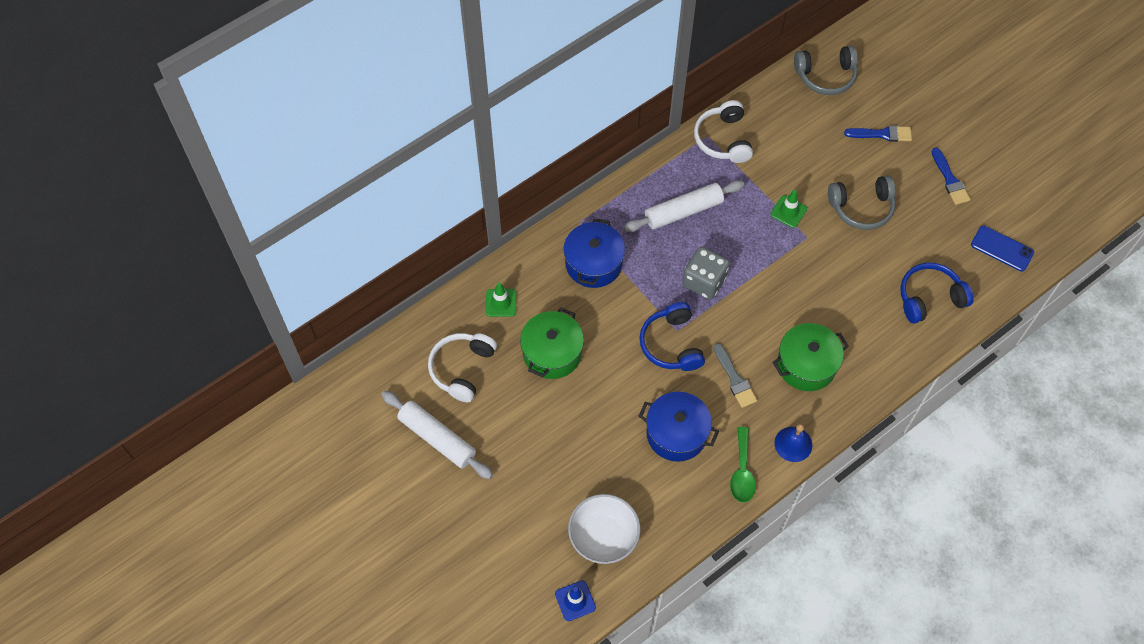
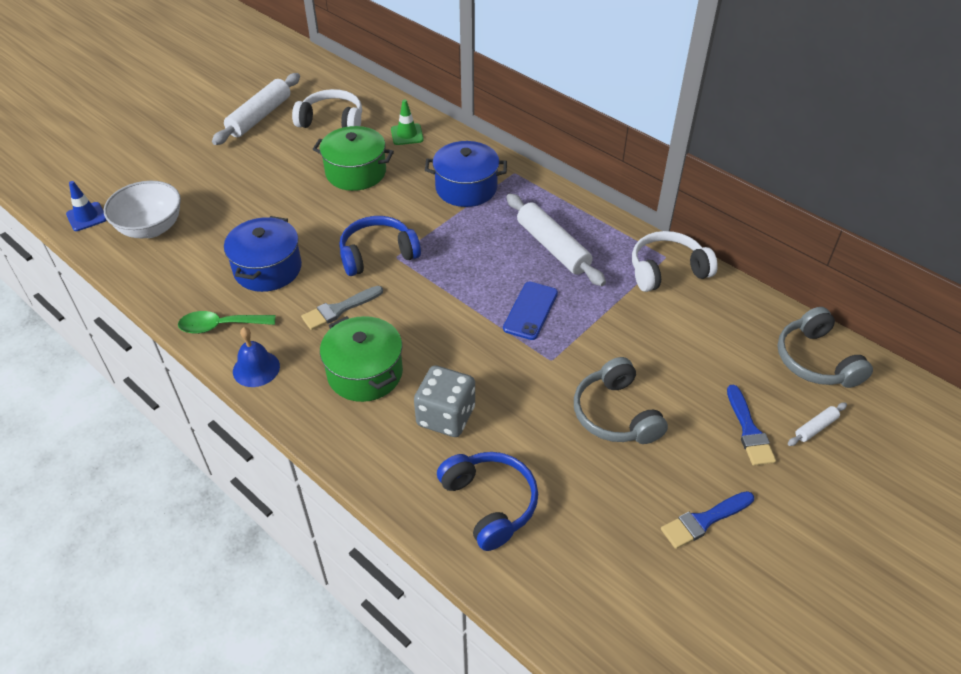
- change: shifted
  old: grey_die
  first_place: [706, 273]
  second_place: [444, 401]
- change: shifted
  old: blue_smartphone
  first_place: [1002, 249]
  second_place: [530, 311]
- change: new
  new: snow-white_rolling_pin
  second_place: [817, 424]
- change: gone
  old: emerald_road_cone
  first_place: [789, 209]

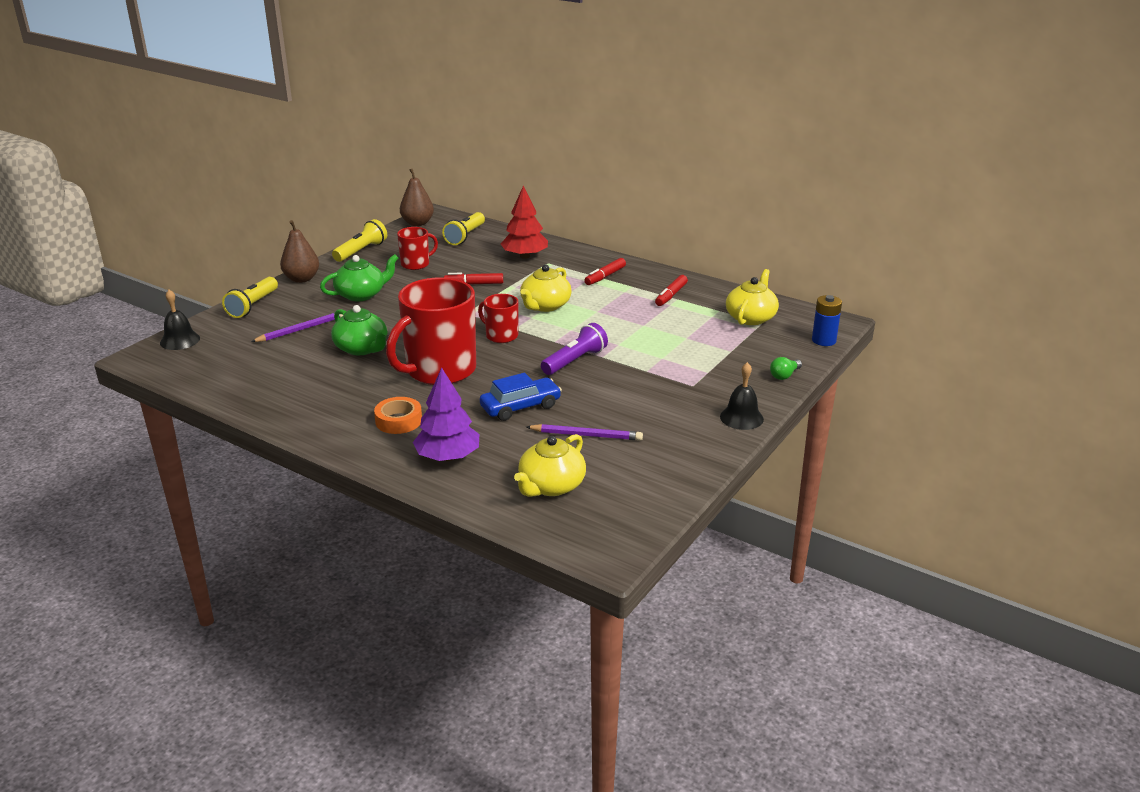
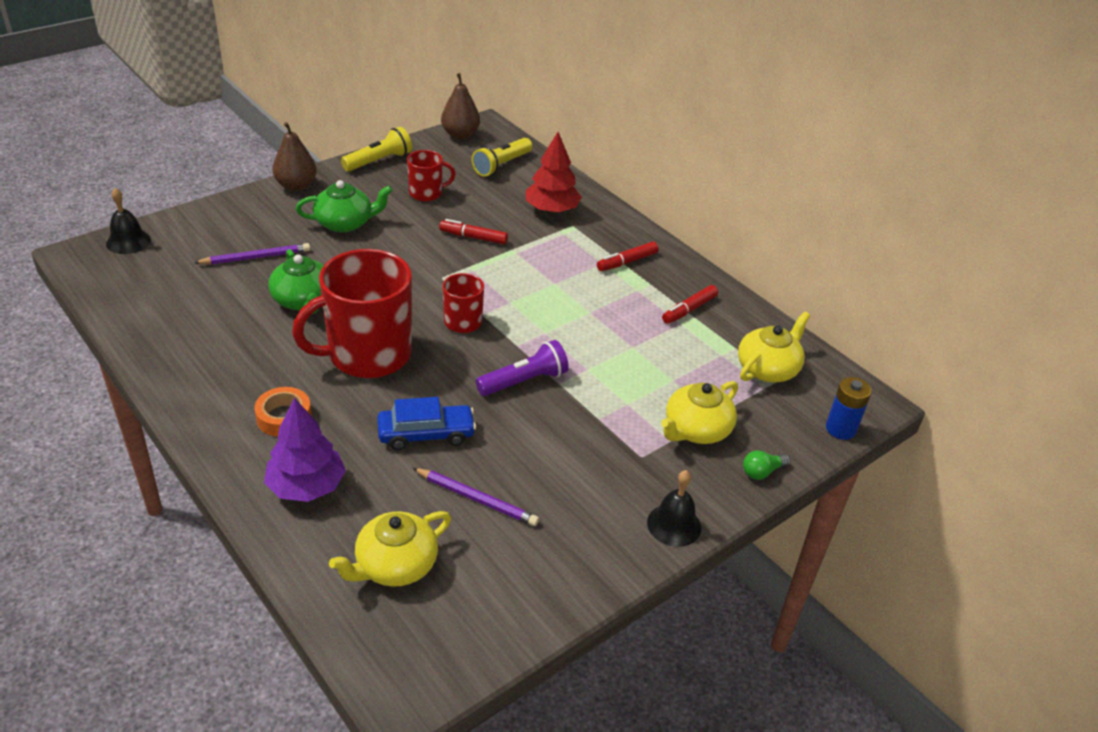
- change: shifted
  old: bright_yellow_tea_pot
  first_place: [546, 288]
  second_place: [699, 412]
- change: gone
  old: bright_yellow_flashlight
  first_place: [250, 297]

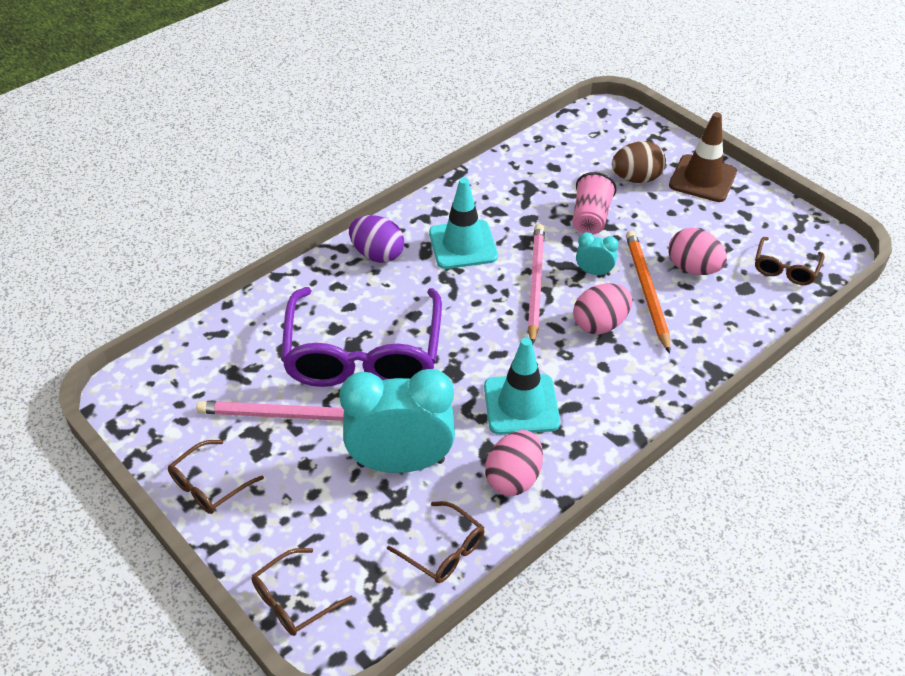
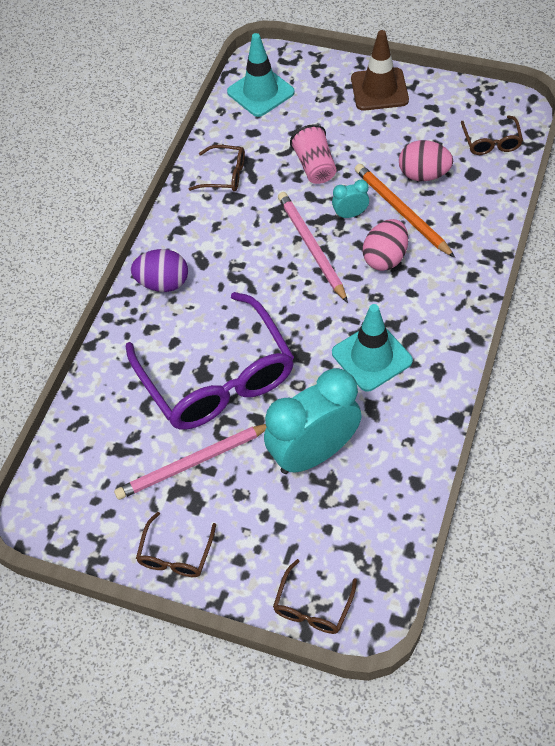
- change: shifted
  old: brown_spectacles
  first_place: [435, 542]
  second_place: [217, 168]
- change: shifted
  old: aqua_road_cone
  first_place: [463, 223]
  second_place: [261, 75]
- change: gone
  old: rose-pink_egg_shape
  first_place: [514, 463]
- change: gone
  old: brown_egg_shape
  first_place: [639, 162]

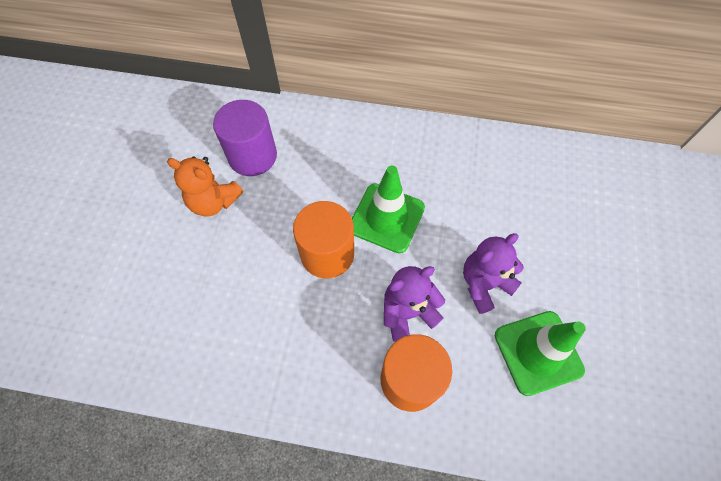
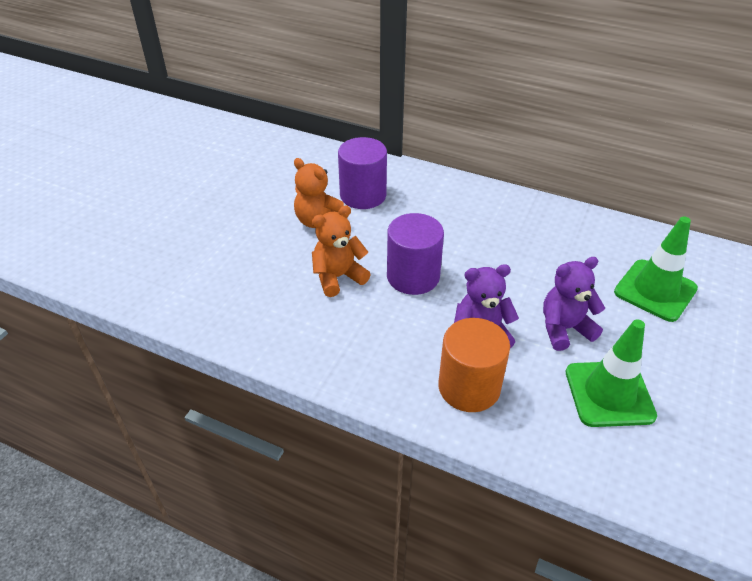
- change: new
  new: orange-coloured_teddy_bear
  second_place: [341, 251]
- change: repainted
  old: orange-coloured_solid_cylinder
  new: royal_purple_solid_cylinder
  first_place: [323, 239]
  second_place: [415, 254]
- change: shifted
  old: emerald_road_cone
  first_place: [388, 209]
  second_place: [656, 269]

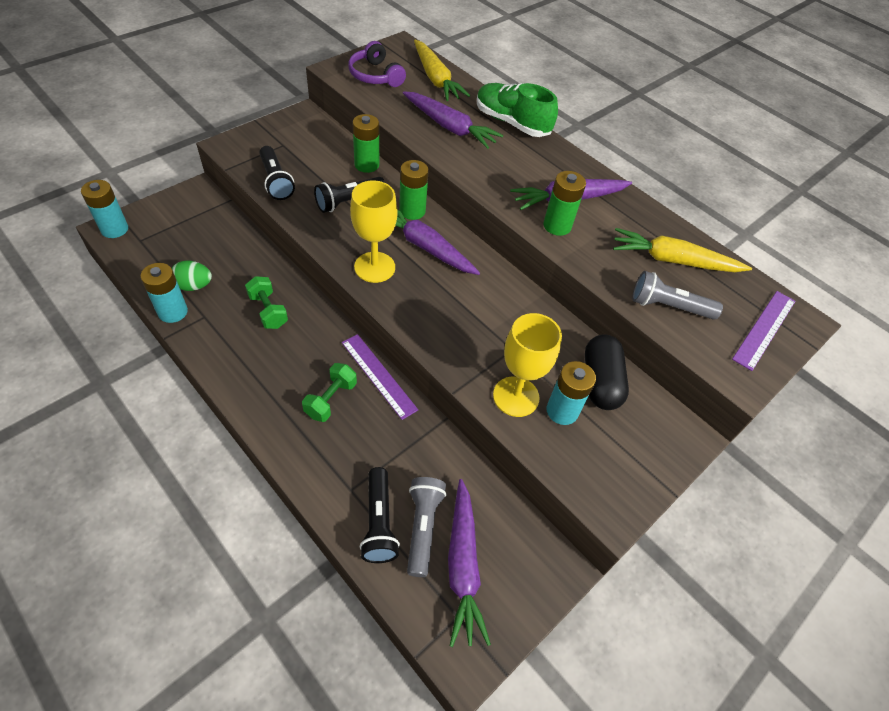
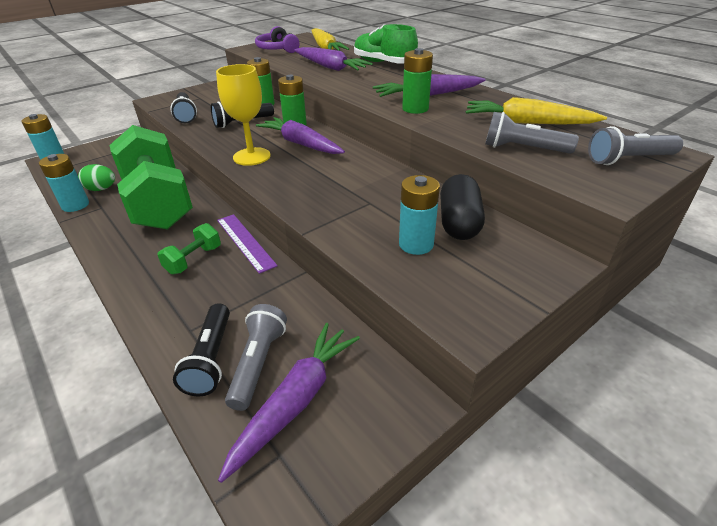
- change: scaled
  old: emerald_free_weight
  first_place: [266, 302]
  second_place: [151, 177]
  factor: 2.46
- change: rotated
  old: royal_purple_root_vegetable
  first_place: [469, 563]
  second_place: [289, 403]
  degrees: -150
- change: swapped
  old: royal_purple_measuring_stick
  new: grey_flashlight
  first_place: [763, 331]
  second_place: [635, 145]
- change: gone
  old: bright_yellow_goblet
  first_place: [527, 365]

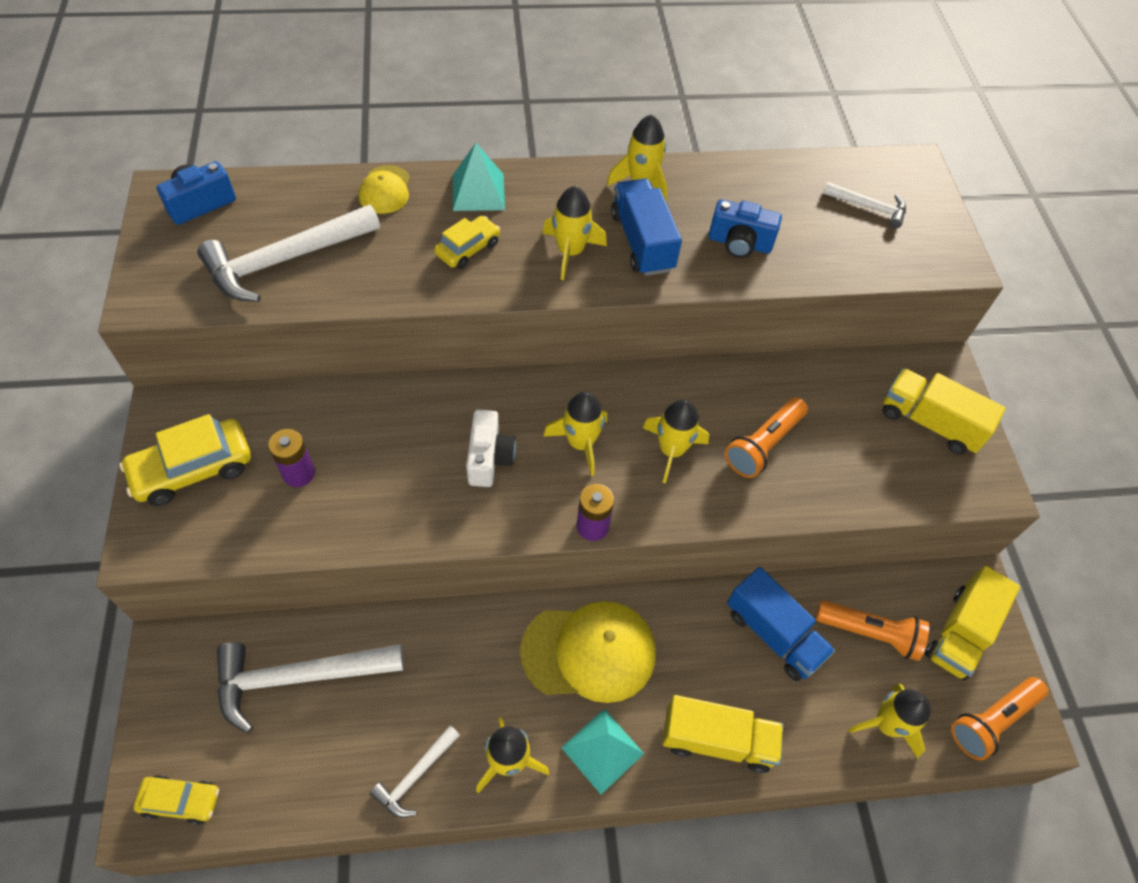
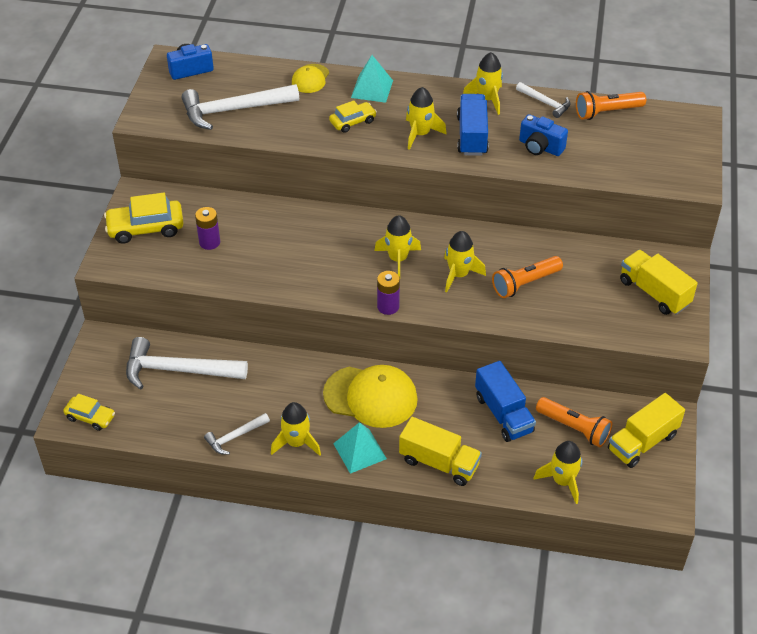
- change: shifted
  old: snow-white_carpenter's_hammer
  first_place: [864, 205]
  second_place: [543, 100]
- change: shifted
  old: orange-coloured_flashlight
  first_place: [999, 718]
  second_place: [611, 105]
- change: gone
  old: snow-white_camera
  first_place: [491, 448]

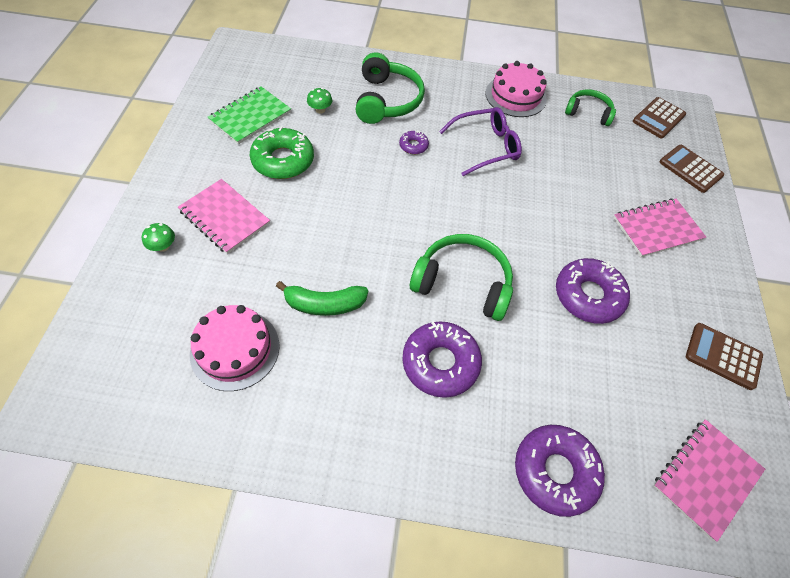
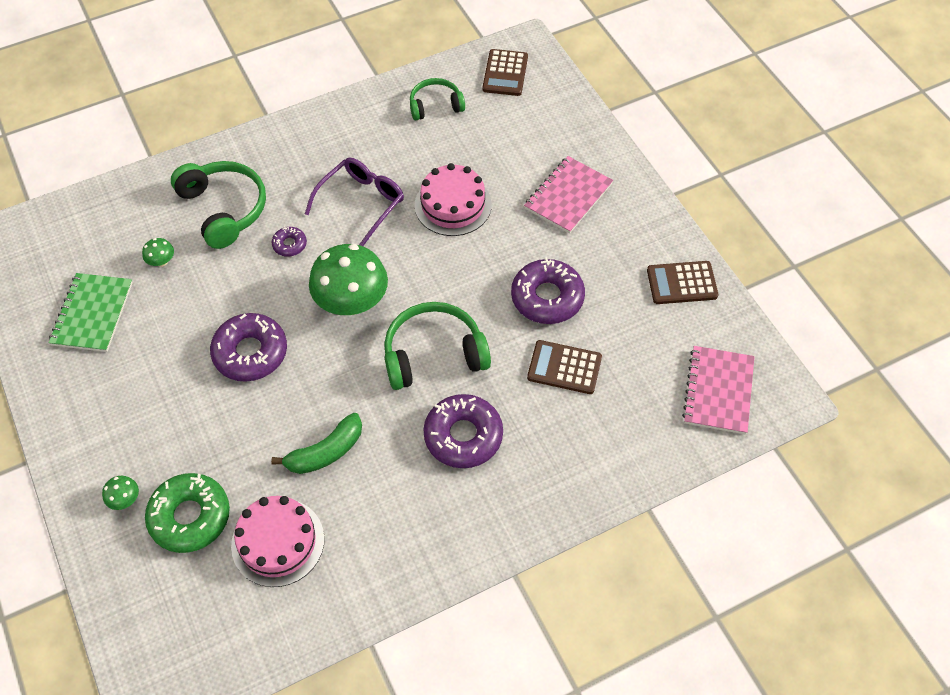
- change: shifted
  old: emerald_doughnut
  first_place: [282, 152]
  second_place: [187, 513]
- change: shifted
  old: royal_purple_doughnut
  first_place: [560, 471]
  second_place: [248, 347]
- change: new
  new: emerald_mushroom
  second_place: [348, 279]
- change: shifted
  old: rose-pink_layer_cake
  first_place: [516, 89]
  second_place: [453, 199]
- change: shifted
  old: brown_pocket_calculator
  first_place: [691, 169]
  second_place: [564, 367]
- change: gone
  old: rose-pink_notebook
  first_place: [224, 216]

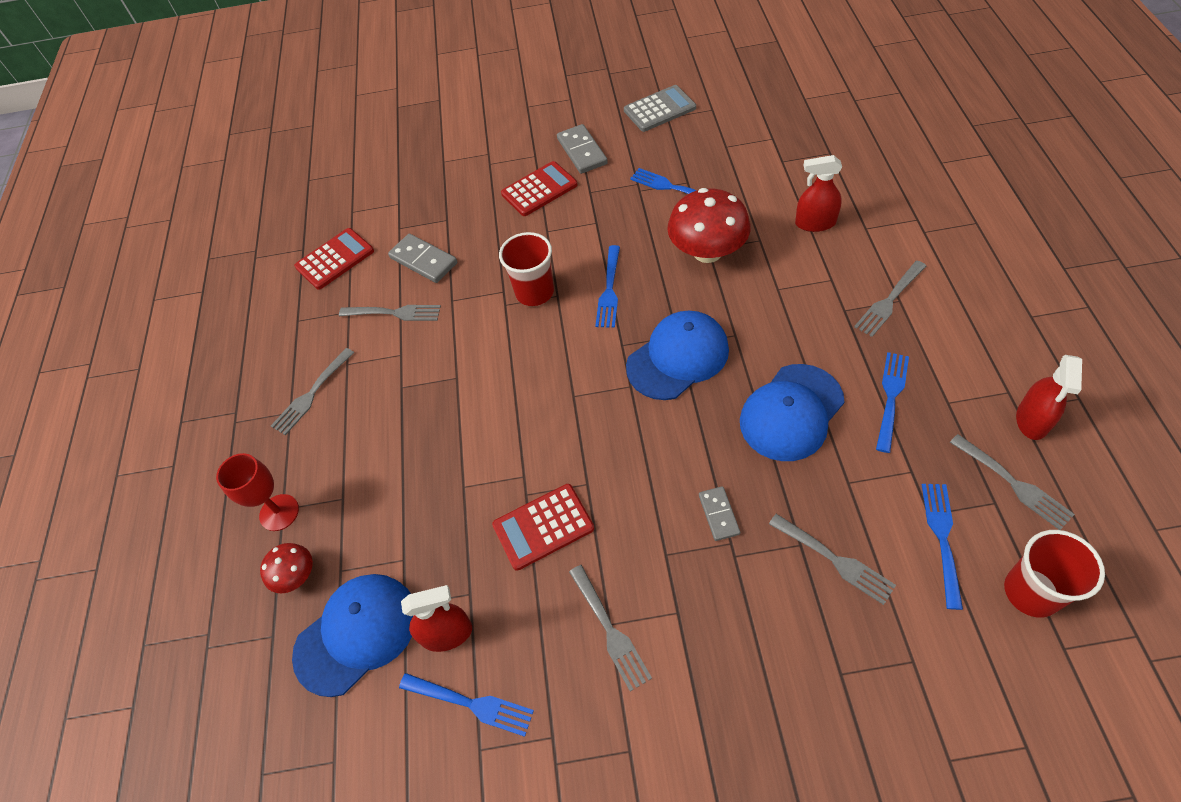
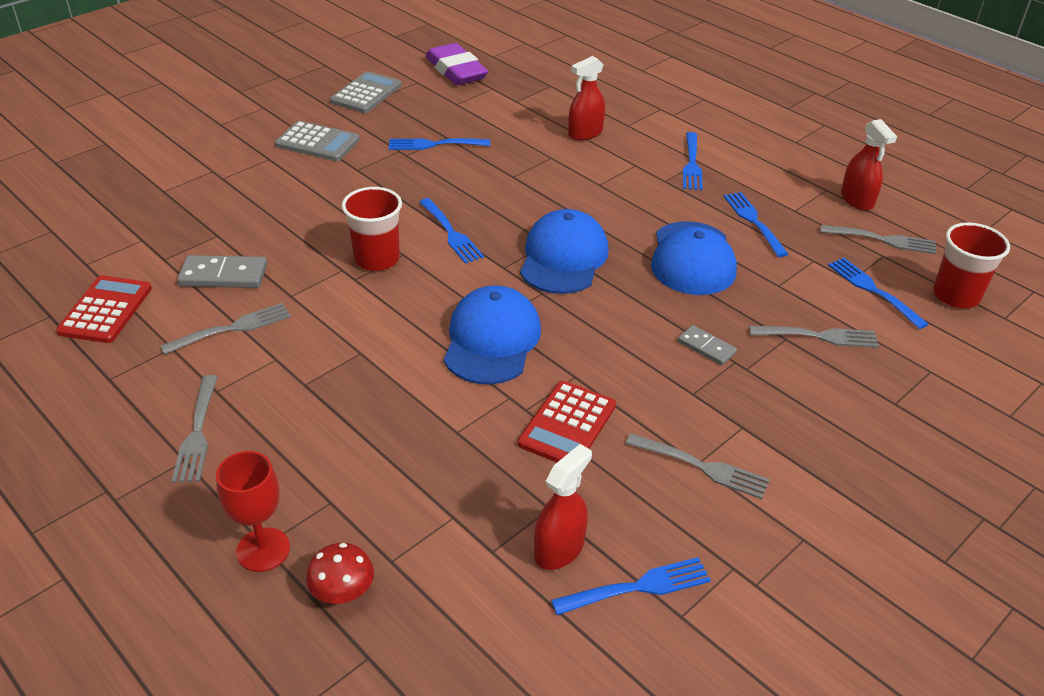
- change: swapped
  old: grey_domino_tile
  new: grey_pocket_calculator
  first_place: [582, 149]
  second_place: [317, 141]
- change: new
  new: royal_purple_pencil_eraser
  second_place: [456, 64]
- change: shifted
  old: blue_peaked_cap
  first_place: [352, 635]
  second_place: [492, 335]
- change: repainted
  old: grey_table_fork
  new: blue_table_fork
  first_place: [890, 299]
  second_place: [693, 161]
- change: gone
  old: red_pocket_calculator
  first_place: [539, 188]
- change: gone
  old: red_mushroom
  first_place: [709, 225]

